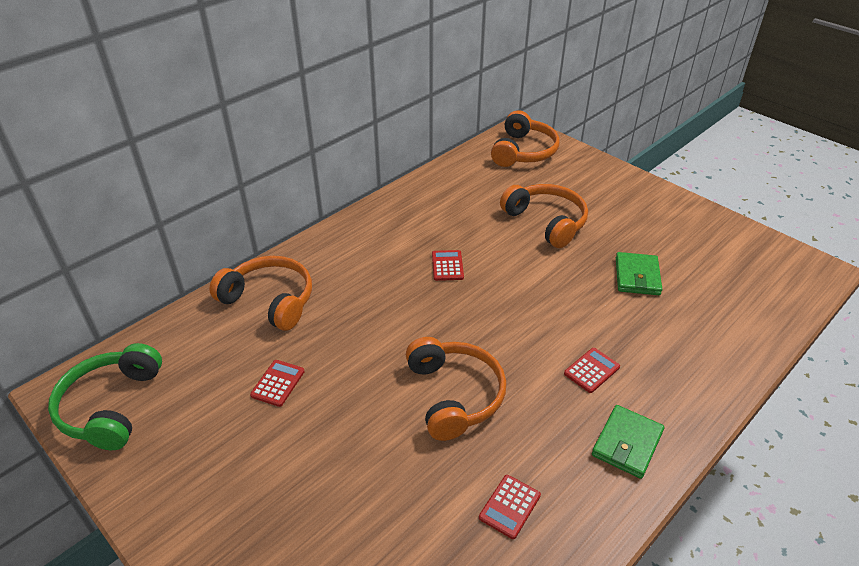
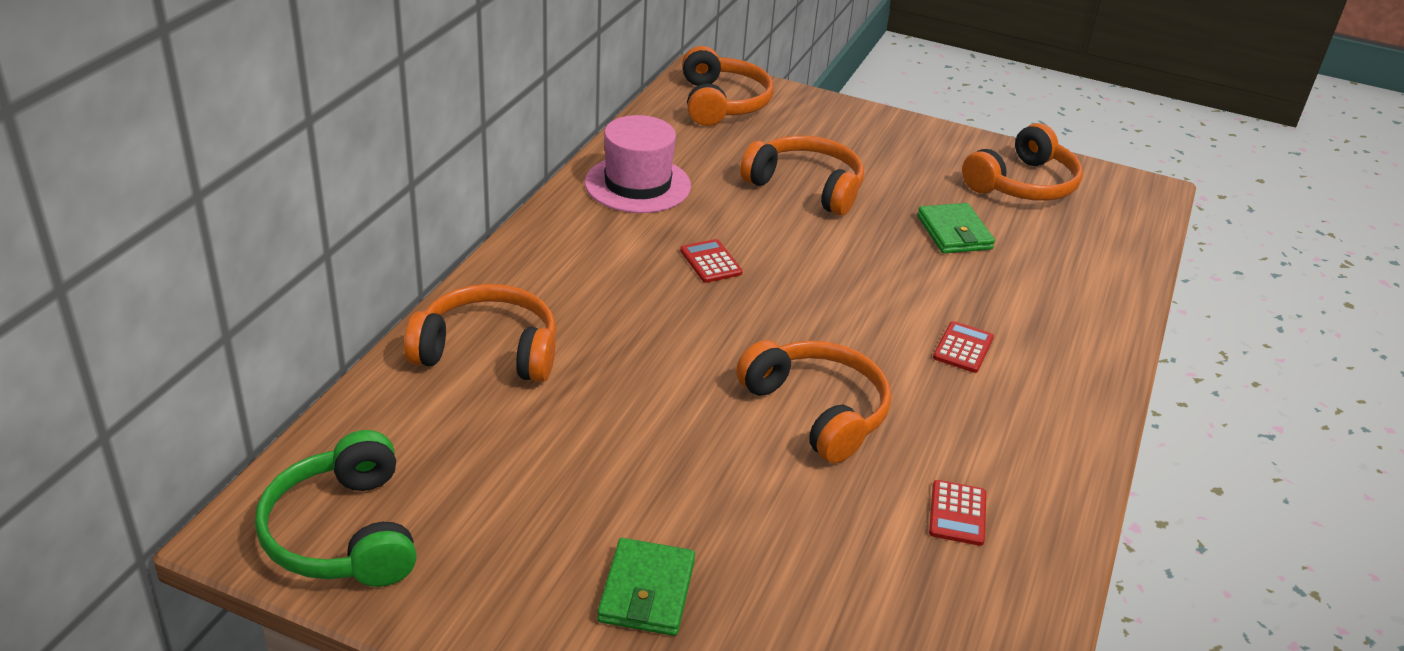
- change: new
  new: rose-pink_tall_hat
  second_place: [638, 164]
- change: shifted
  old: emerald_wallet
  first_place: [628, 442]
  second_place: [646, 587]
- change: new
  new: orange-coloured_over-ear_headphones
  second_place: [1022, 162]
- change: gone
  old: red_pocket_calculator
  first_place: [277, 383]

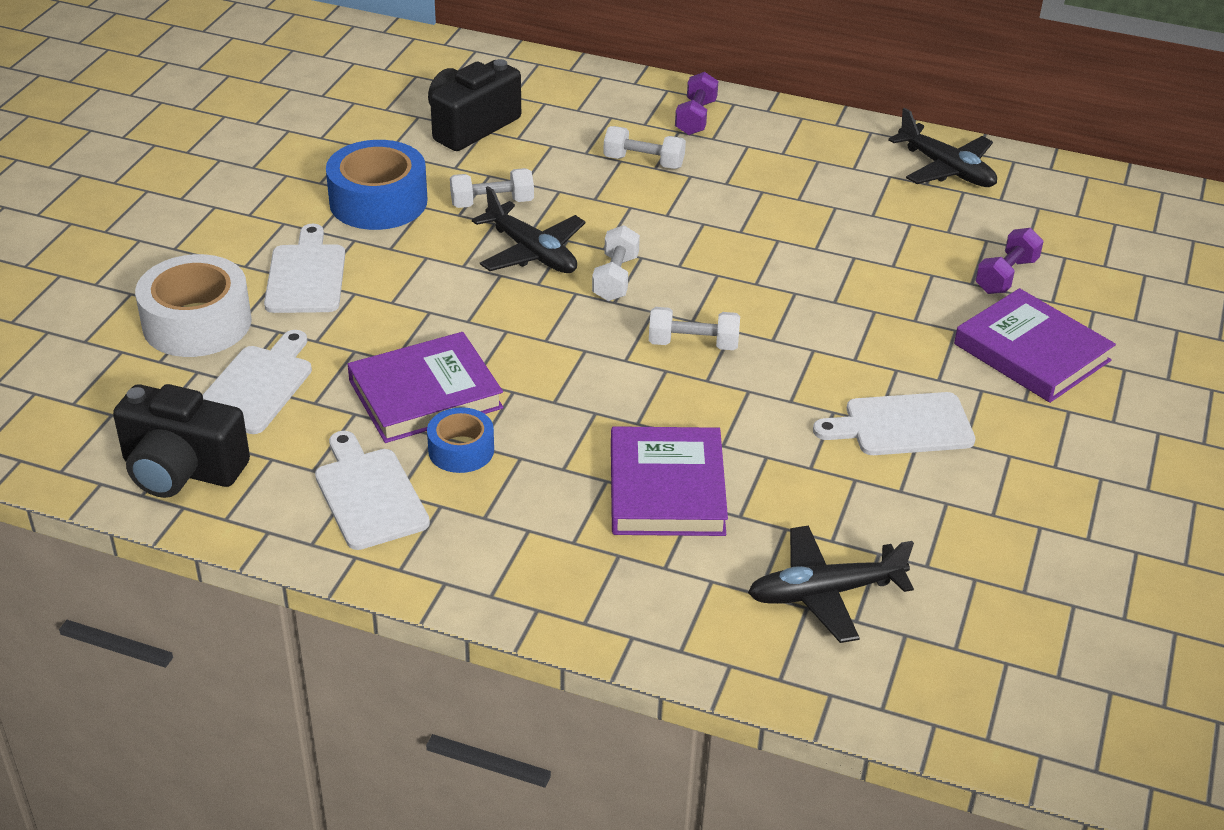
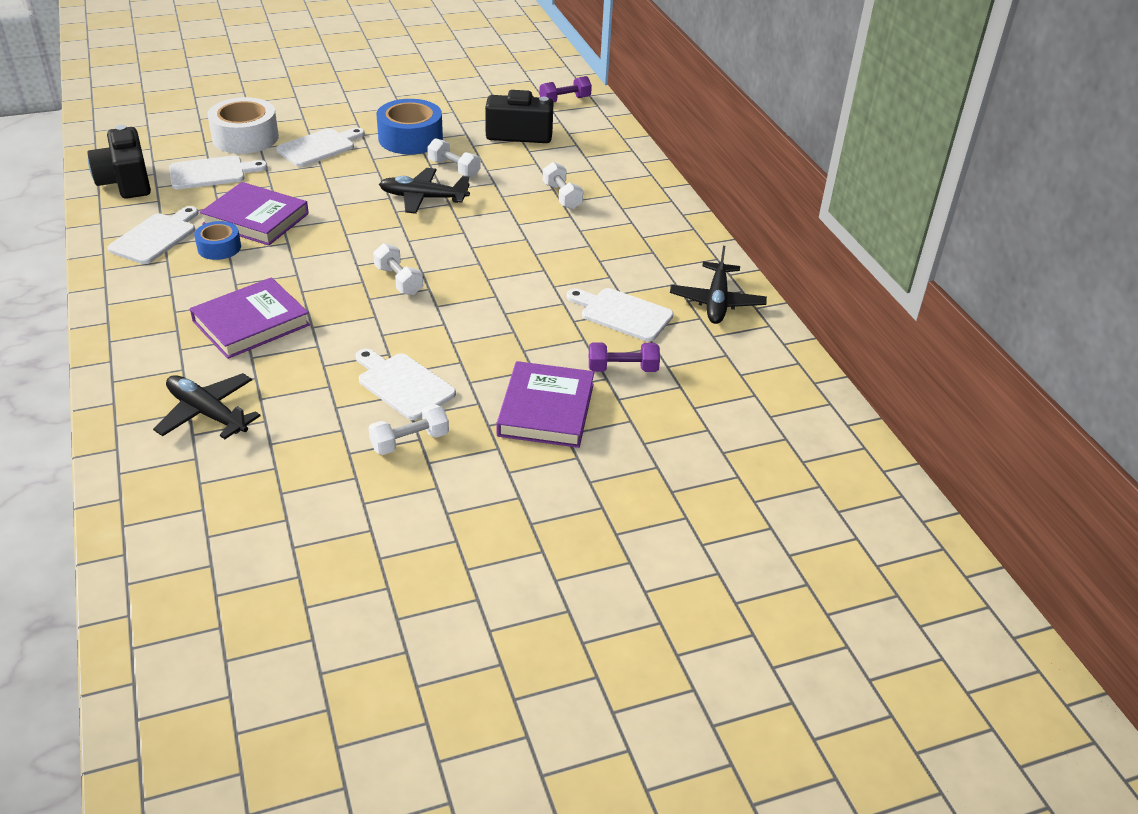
- change: shifted
  old: snow-white_free_weight
  first_place: [616, 263]
  second_place: [408, 429]
- change: rotated
  old: ebony_aeroplane
  first_place: [529, 229]
  second_place: [424, 191]
  degrees: 90
- change: shifted
  old: royal_purple_free_weight
  first_place: [696, 103]
  second_place: [565, 89]
- change: new
  new: snow-white_cutting_board
  second_place: [620, 315]

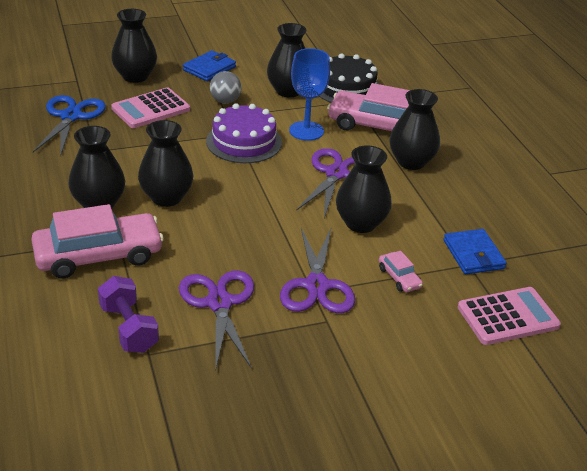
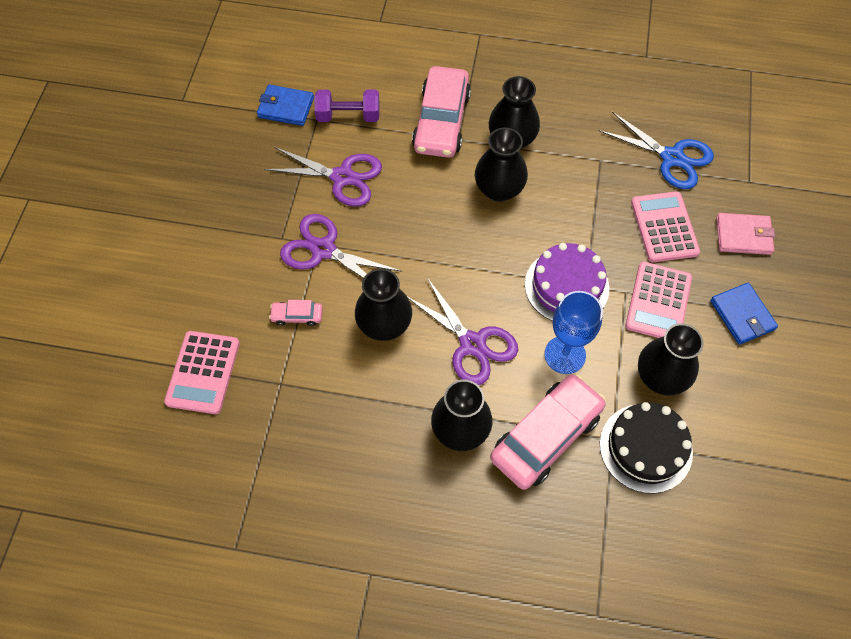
- change: shifted
  old: blue_wallet
  first_place: [475, 251]
  second_place: [285, 105]
- change: swapped
  old: grey_sphere
  new: rose-pink_pocket_calculator
  first_place: [226, 87]
  second_place: [658, 299]
- change: swapped
  old: ebony_flower_vase
  new: rose-pink_wallet
  first_place: [134, 46]
  second_place: [745, 234]

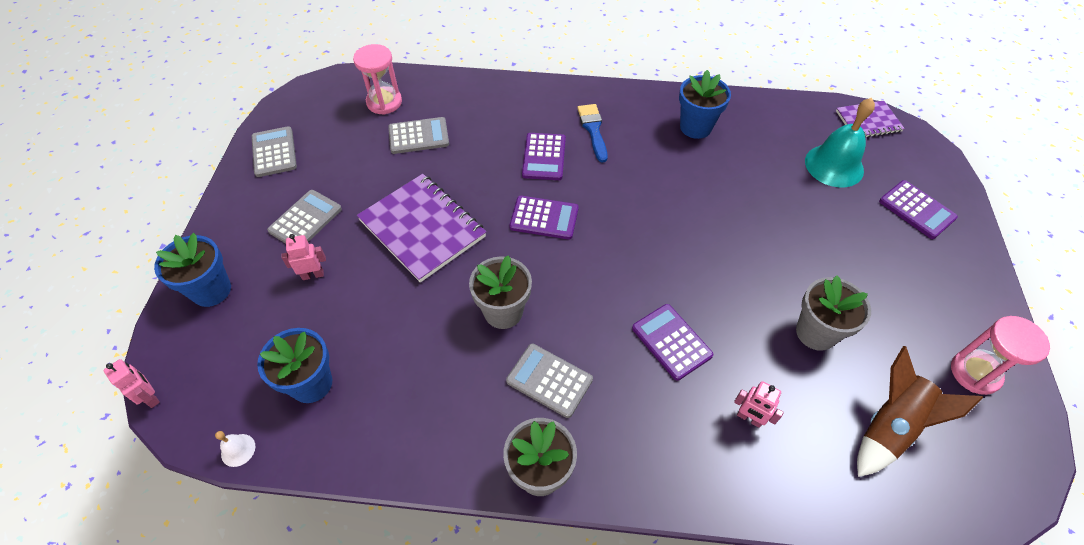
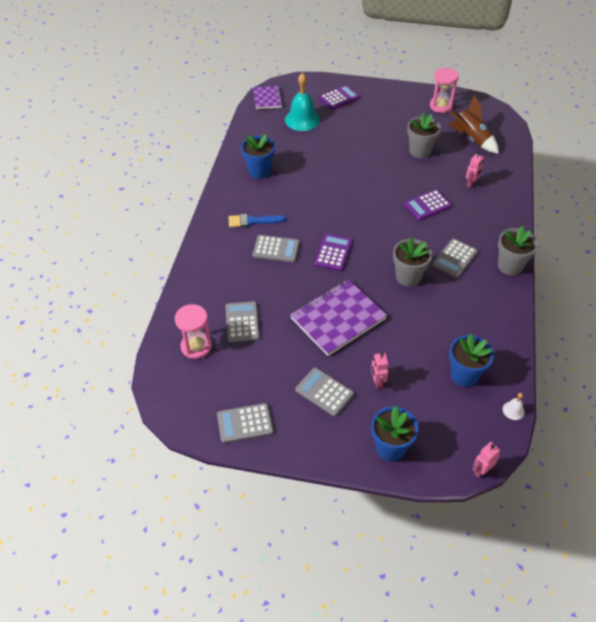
- change: repainted
  old: royal_purple_pocket_calculator
  new: grey_pocket_calculator
  first_place: [544, 156]
  second_place: [276, 248]

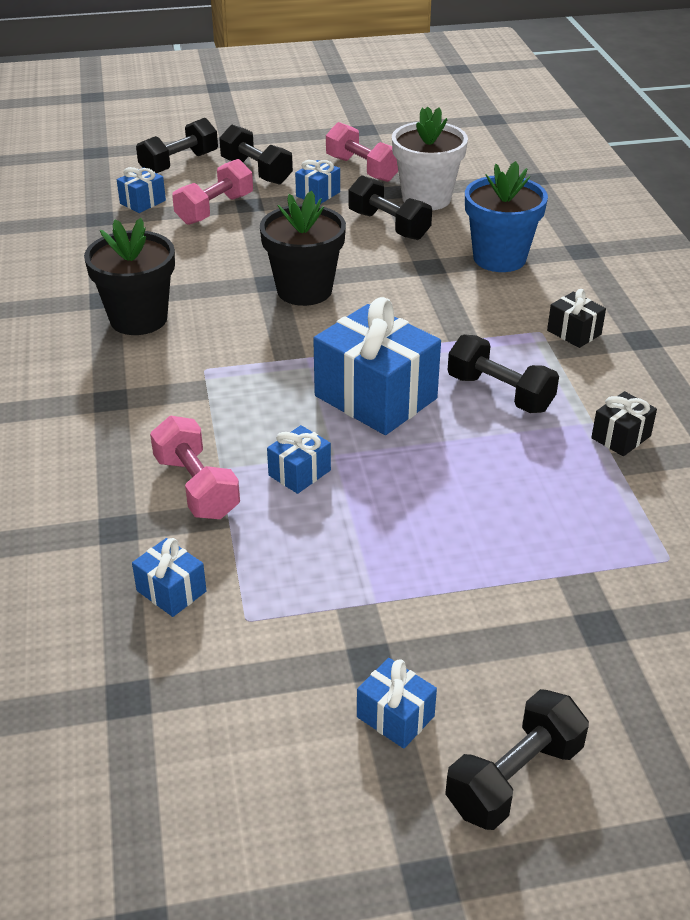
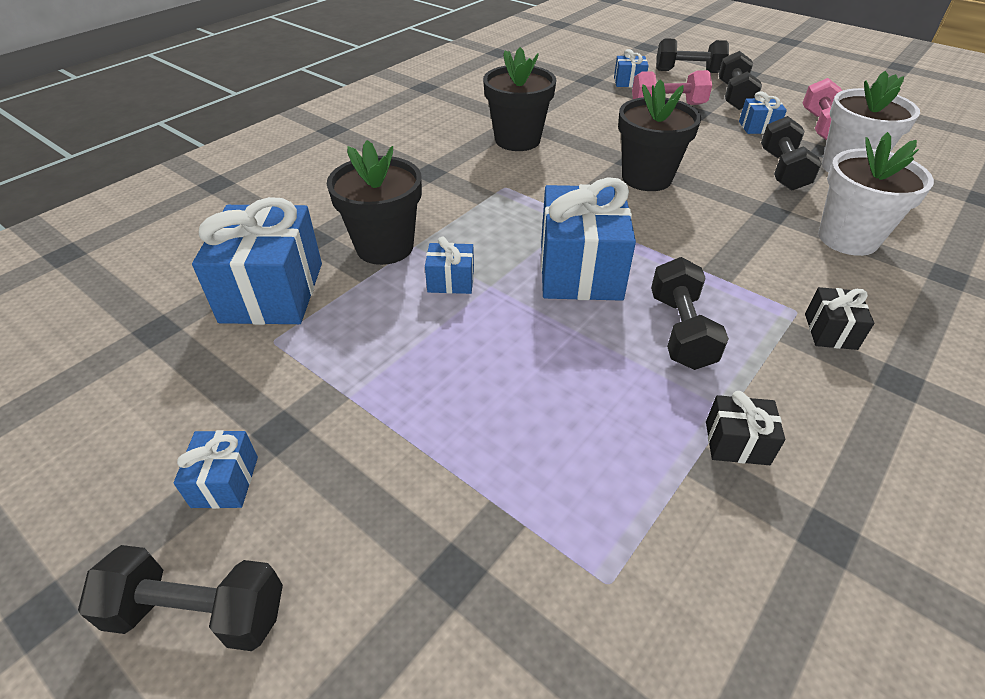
- change: scaled
  old: blue_wrapped_gift
  first_place: [169, 577]
  second_place: [257, 261]
  factor: 2.12
- change: swapped
  old: rose-pink_free_weight
  new: ebony_flower_pot
  first_place: [195, 467]
  second_place: [374, 202]
- change: repainted
  old: blue_flower_pot
  new: snow-white_flower_pot
  first_place: [506, 216]
  second_place: [876, 194]

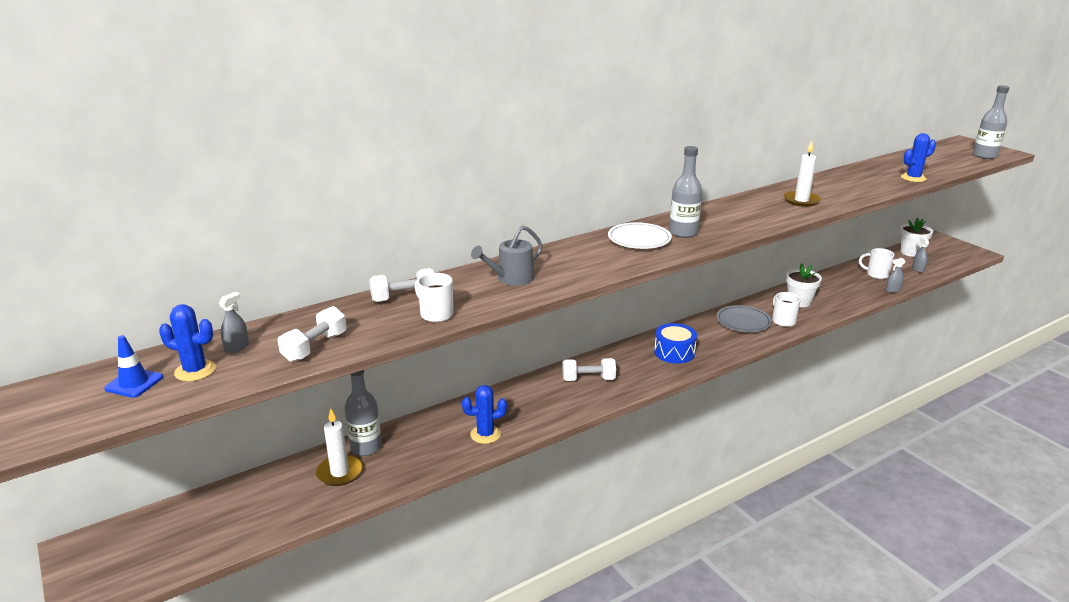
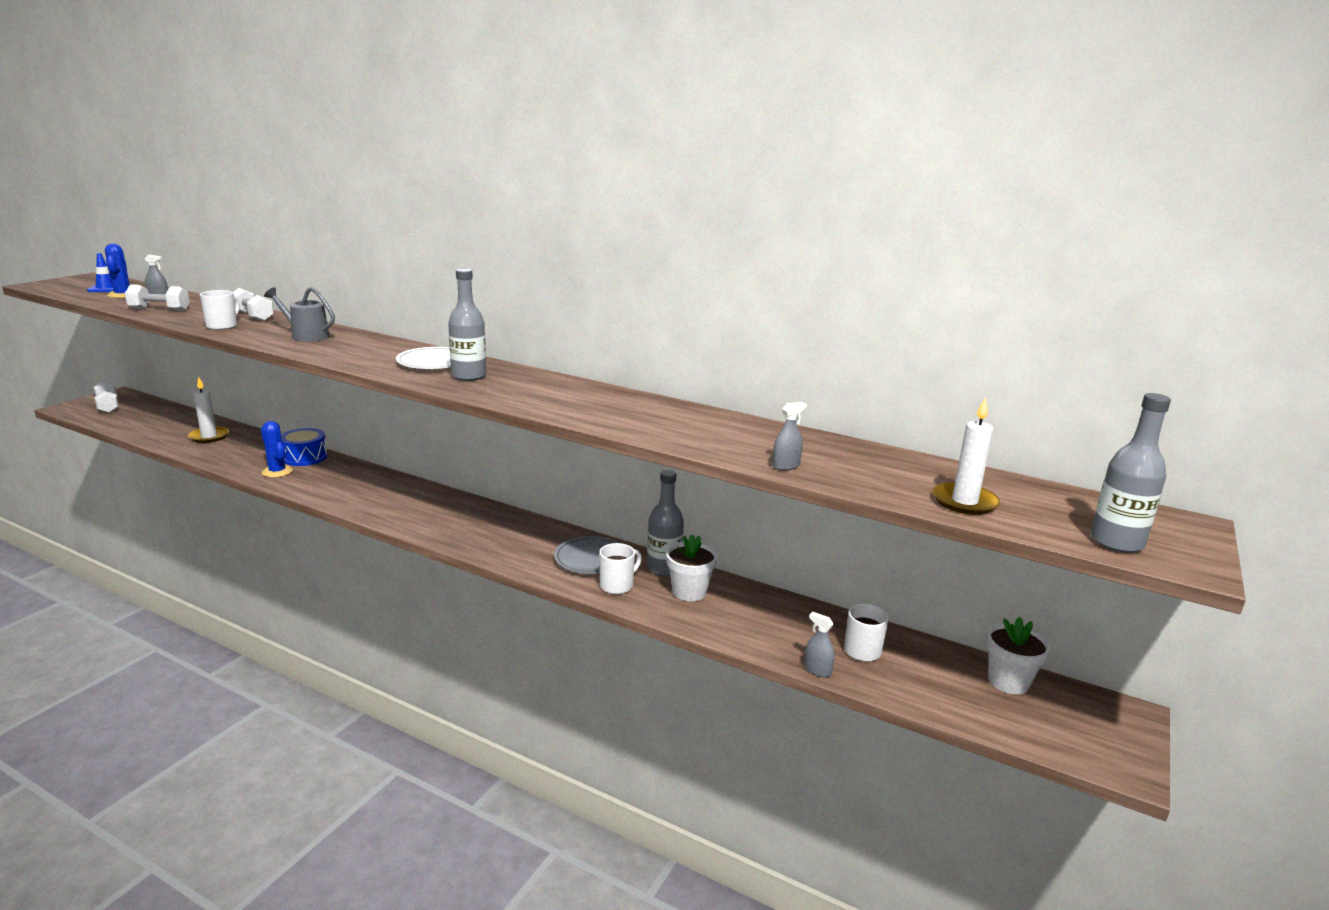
- change: shifted
  old: snow-white_free_weight
  first_place: [589, 369]
  second_place: [106, 396]
- change: shifted
  old: blue_snare_drum
  first_place: [675, 343]
  second_place: [304, 447]
- change: shifted
  old: grey_bottle
  first_place: [363, 413]
  second_place: [665, 523]
- change: shifted
  old: grey_spray_cleaner
  first_place: [920, 255]
  second_place: [789, 436]
- change: shifted
  old: snow-white_candle
  first_place: [802, 173]
  second_place: [966, 456]
- change: gone
  old: blue_saguaro_cactus
  first_place: [918, 157]

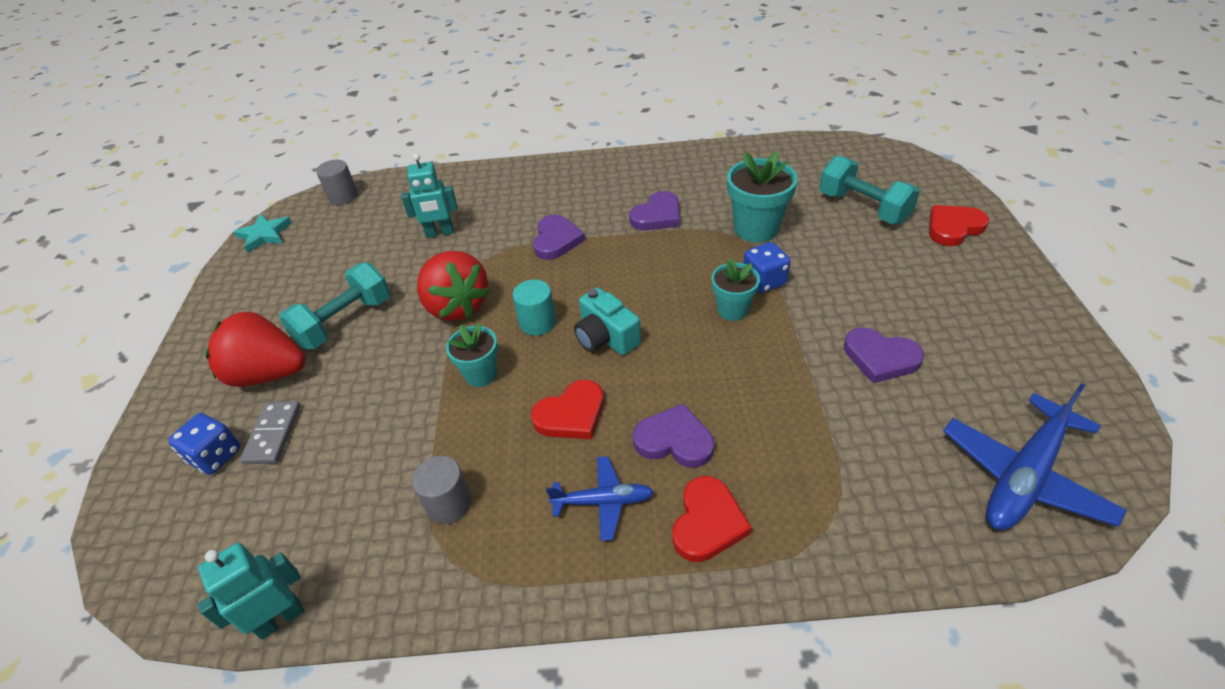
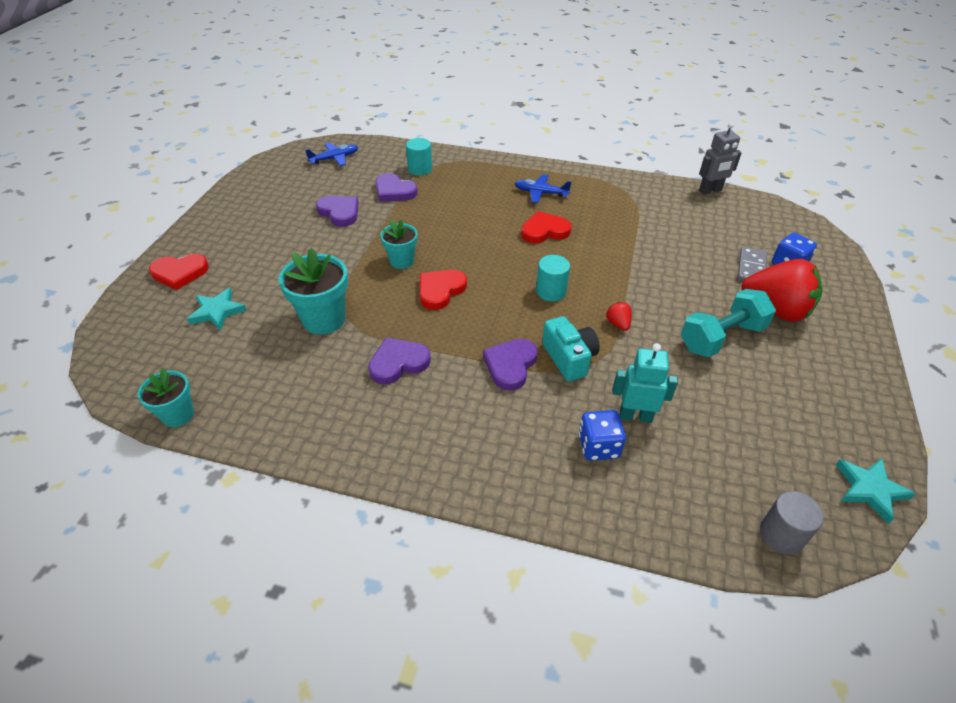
- change: shifted
  old: aqua_flower_pot
  first_place: [472, 355]
  second_place: [166, 397]
- change: swapped
  old: aqua_free_weight
  new: aqua_five-pointed_star
  first_place: [869, 190]
  second_place: [217, 309]
- change: scaled
  old: blue_aeroplane
  first_place: [1035, 456]
  second_place: [331, 154]
  factor: 0.58
- change: shifted
  old: royal_purple_love_heart
  first_place: [673, 435]
  second_place: [396, 187]
- change: new
  new: aqua_solid_cylinder
  second_place: [419, 157]
- change: shifted
  old: red_love_heart
  first_place: [712, 519]
  second_place: [443, 290]
- change: shifted
  old: aqua_camera
  first_place: [607, 321]
  second_place: [571, 348]
- change: shifted
  old: blue_die
  first_place: [766, 267]
  second_place: [602, 435]
- change: scaled
  old: red_berry
  first_place: [453, 286]
  second_place: [619, 316]
  factor: 0.41
- change: repainted
  old: aqua_robot_figure
  new: grey_robot_figure
  first_place: [251, 591]
  second_place: [720, 158]
- change: gone
  old: grey_solid_cylinder
  first_place: [442, 490]

